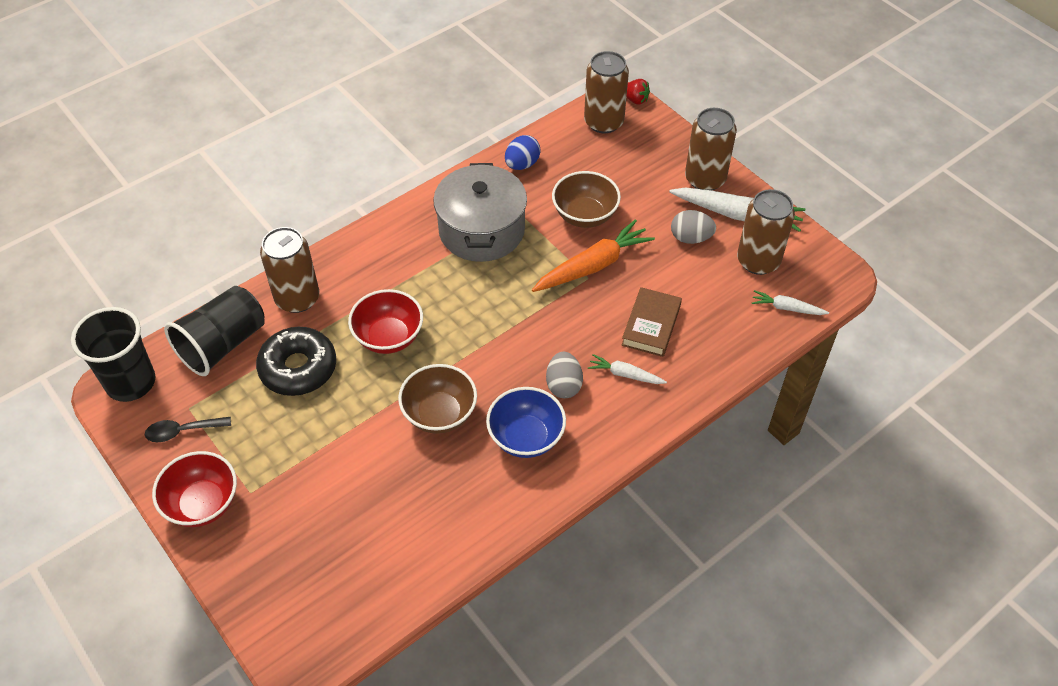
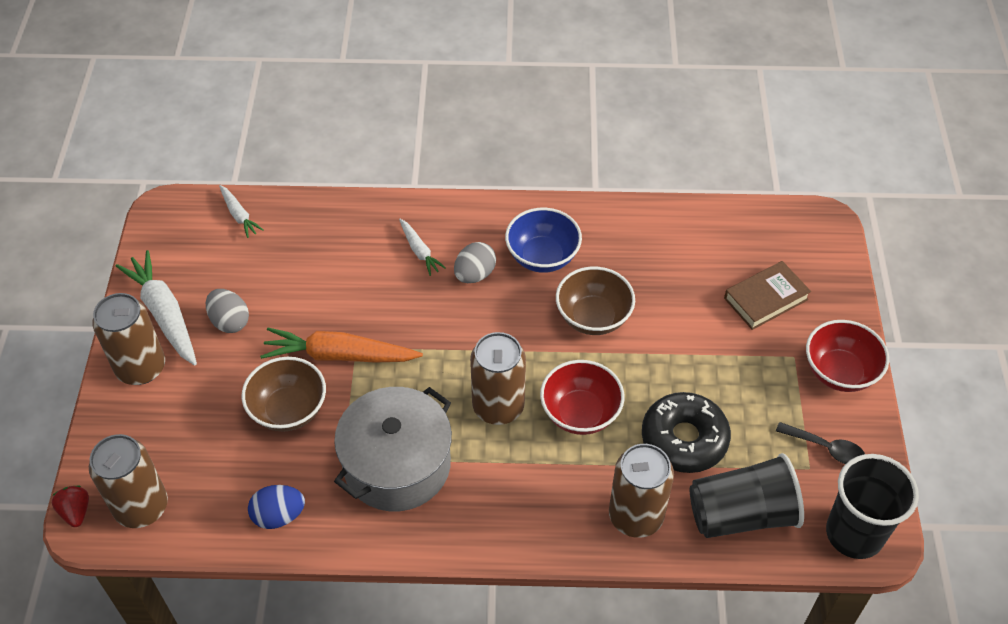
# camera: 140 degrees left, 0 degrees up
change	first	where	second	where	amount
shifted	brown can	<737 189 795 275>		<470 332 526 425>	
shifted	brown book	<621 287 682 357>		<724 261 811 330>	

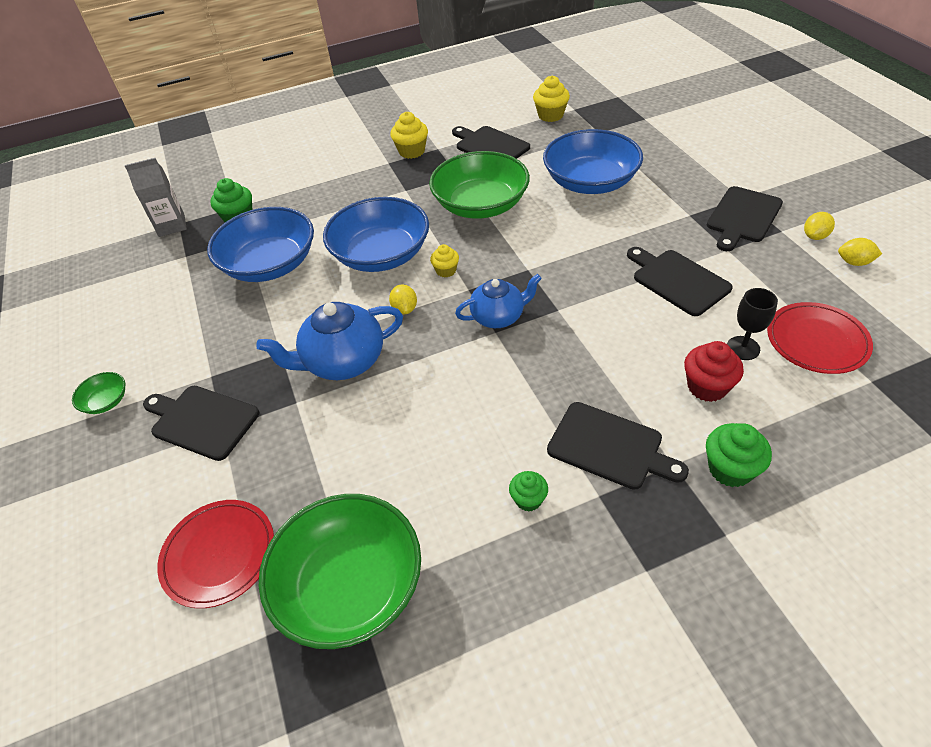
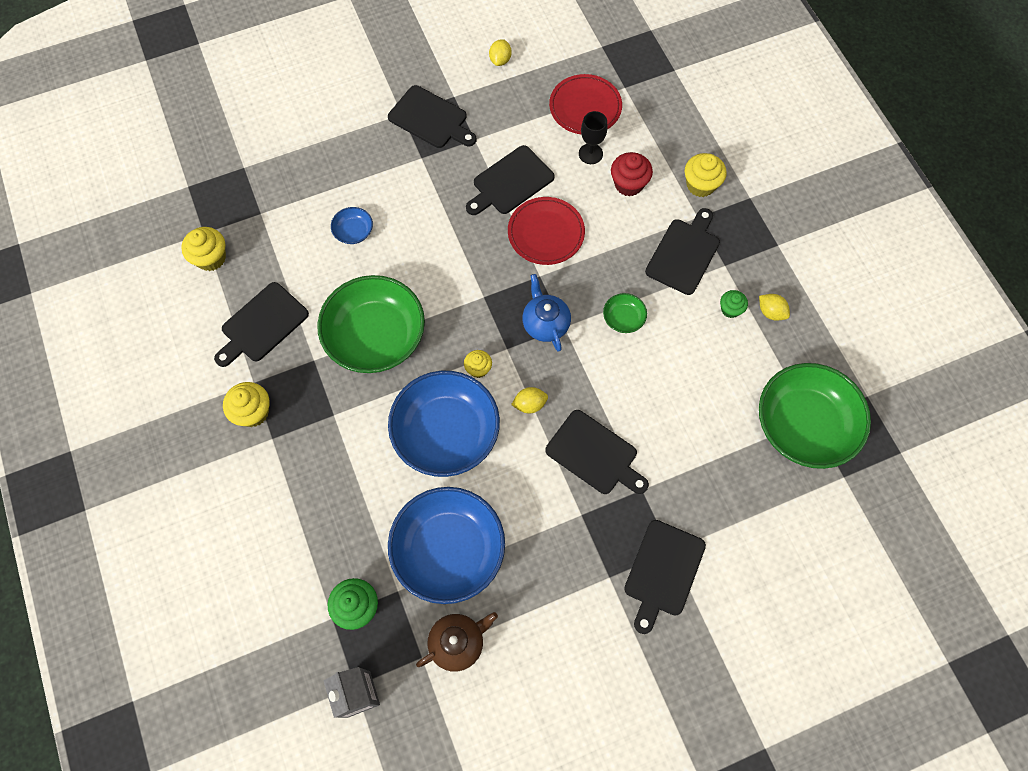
# camera: 95 degrees left, 20 degrees up
change	first	where	second	where	amount
scaled	blue bowl	<543 129 643 194>		<331 207 373 244>	x0.42
new			brown china teapot	<416 612 498 672>	
shifted	crimson dinner plate	<157 500 274 608>		<508 197 585 265>	
swapped	blue china teapot	<256 302 403 380>	ebony chopping board	<545 410 649 494>	
shifted	emerald bowl	<72 372 125 414>		<603 293 647 333>	
repainted	emerald fairy cake	<706 423 772 487>	yellow fairy cake	<685 153 727 197>	
shifted	yellow lemon	<804 212 835 240>		<759 294 790 321>	

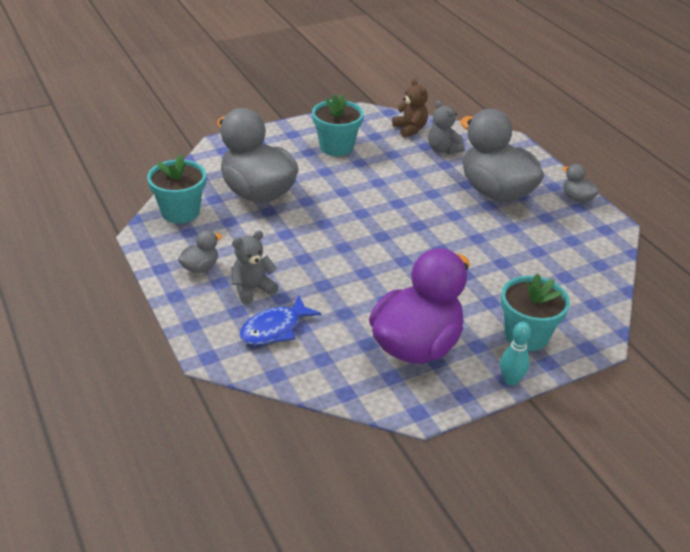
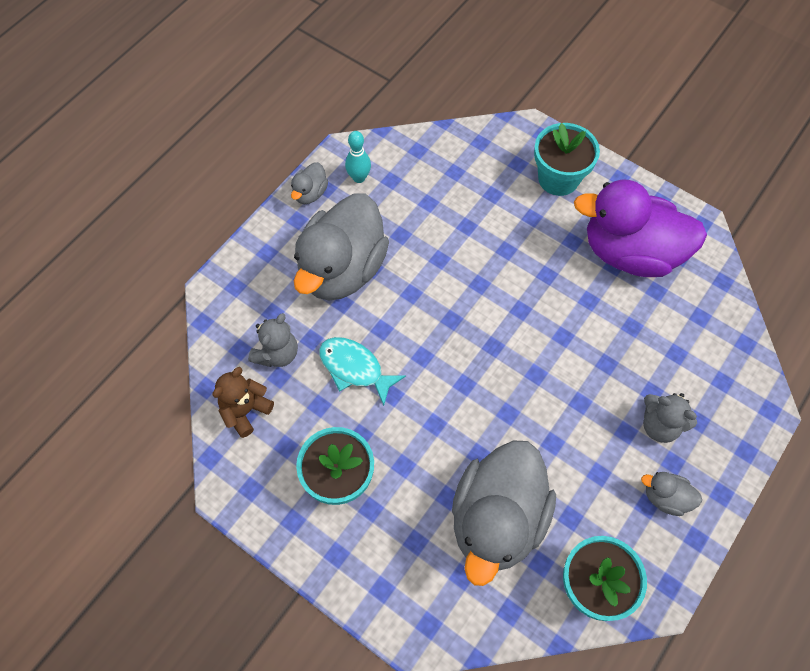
# camera: 115 degrees left, 25 degrees up
change	first	where	second	where	amount
new			teal toy fish	<319 337 406 406>	
shifted	teal tenpin	<500 322 531 386>		<345 131 371 183>	
gone	blue toy fish	<239 295 321 345>			

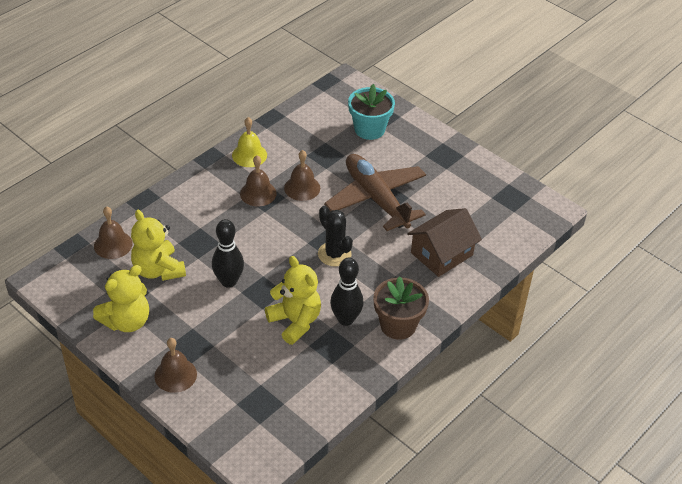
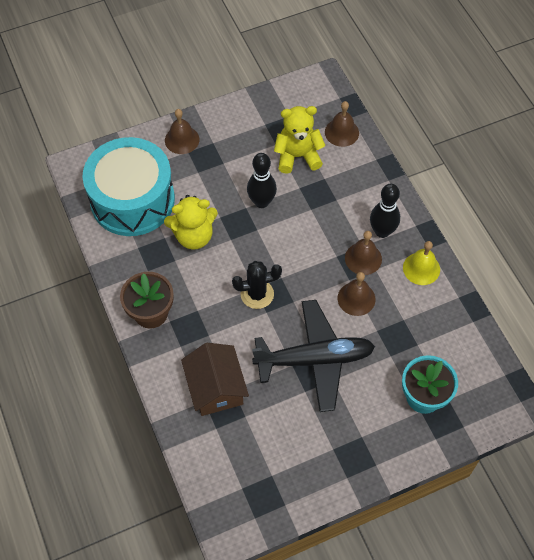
# camera: 115 degrees right, 15 degrees up
change	first	where	second	where	amount
new			teal toy drum	<82 137 175 236>	
repainted	brown plane	<324 154 426 231>	ebony plane	<252 300 375 412>	
shifted	ebony tenpin	<330 258 363 326>		<370 184 400 238>	
gone	yellow teddy bear	<93 265 149 332>			

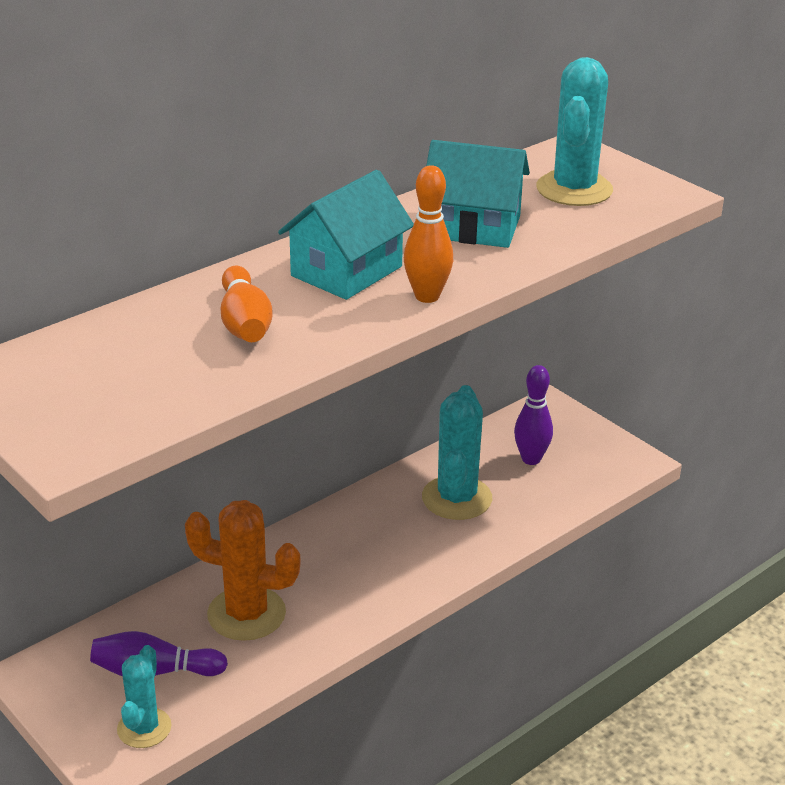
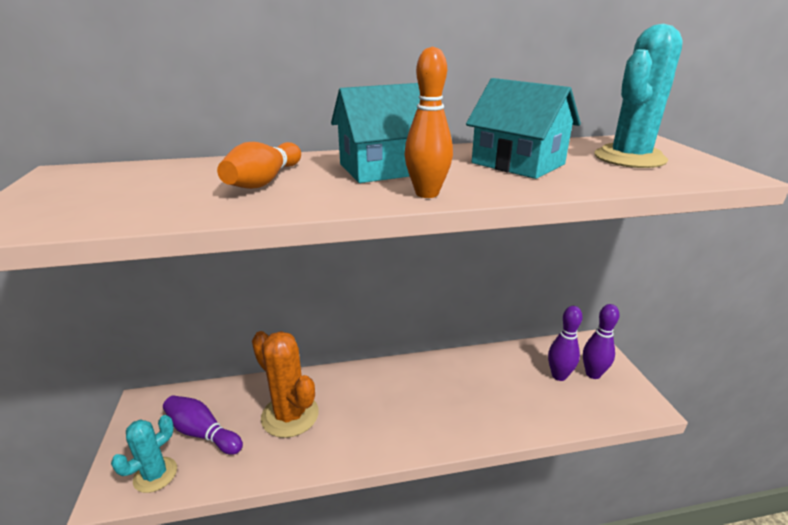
# camera: 30 degrees right, 5 degrees down
change	first	where	second	where	amount
new			violet tenpin	<583 304 620 379>	
gone	teal prickly plant	<422 385 492 520>			

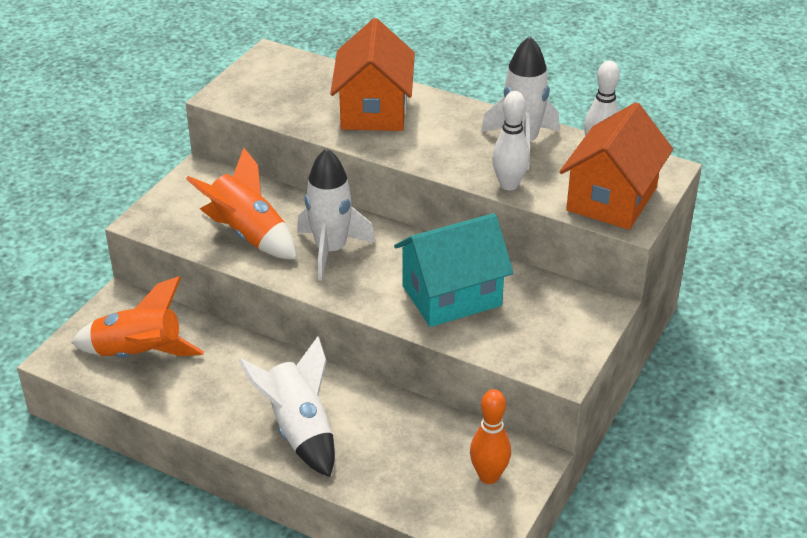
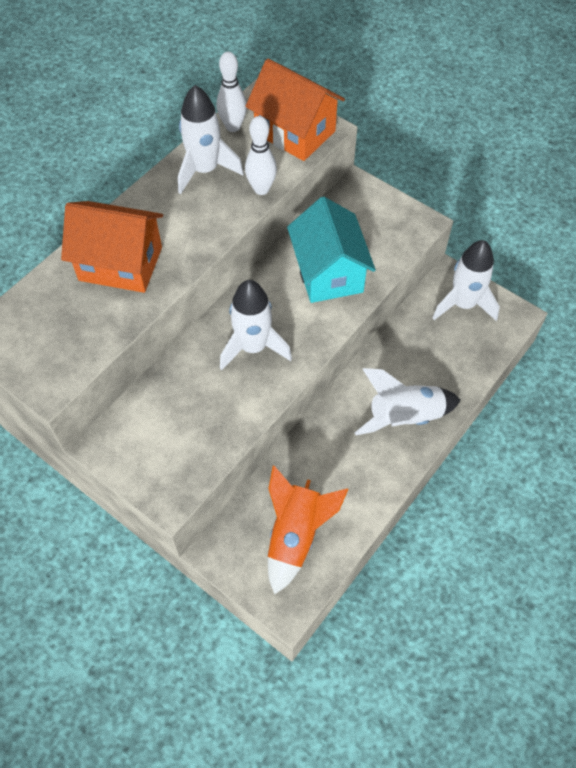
# camera: 80 degrees left, 20 degrees up
change	first	where	second	where	amount
swapped	orange-coloured tenpin	<470 389 511 484>	snow-white rocket	<433 240 500 321>	
gone	orange-coloured rocket	<186 148 297 259>			

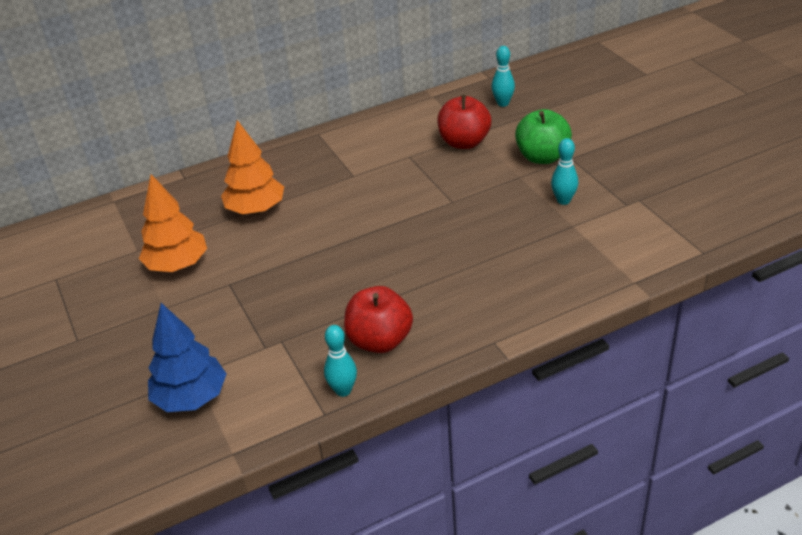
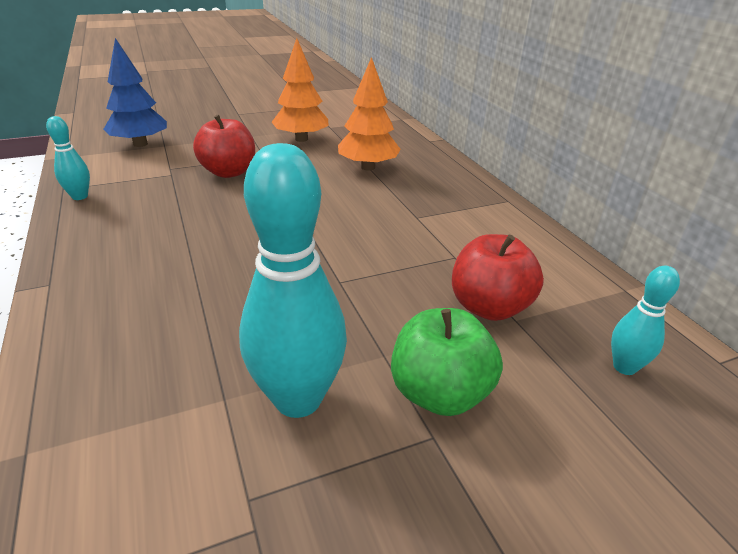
# camera: 90 degrees right, 5 degrees down
change	first	where	second	where	amount
shifted	crimson apple	<344 286 413 353>		<193 115 255 178>	
scaled	teal tenpin	<551 138 578 205>		<239 143 347 418>	x1.99

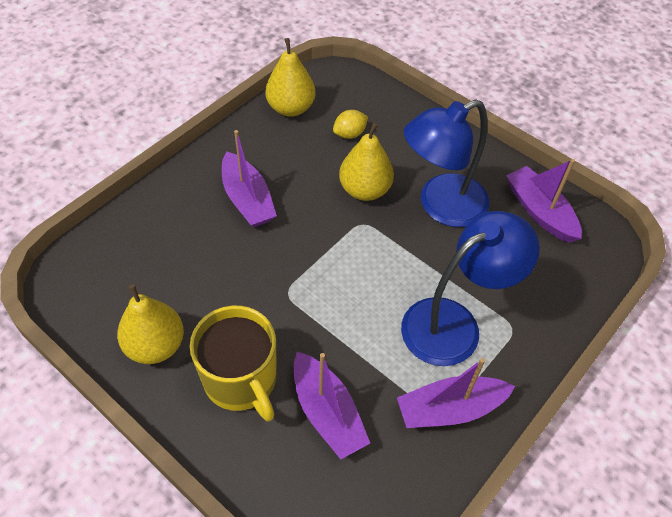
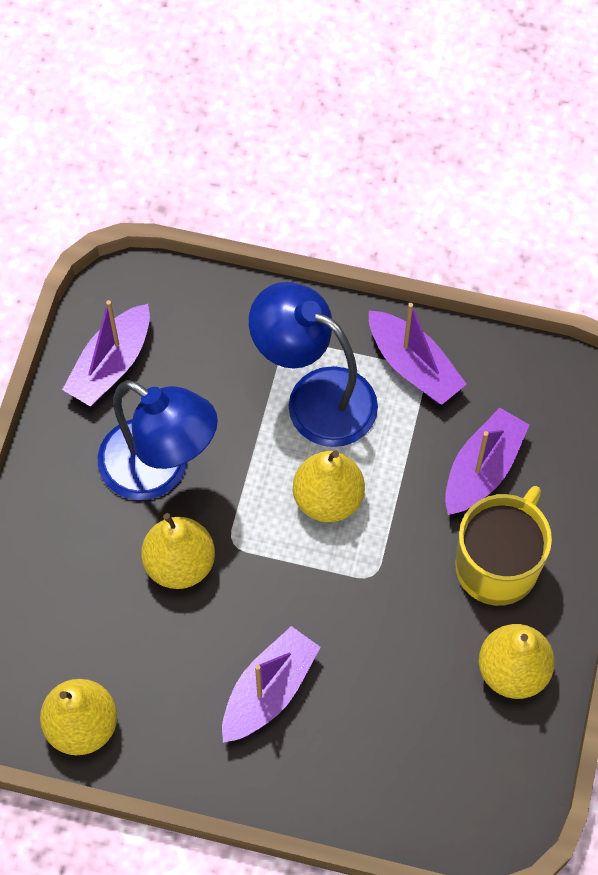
# camera: 115 degrees left, 10 degrees up
change	first	where	second	where	amount
new			yellow pear fruit	<293 451 365 522>	
gone	yellow lemon	<333 110 368 139>			

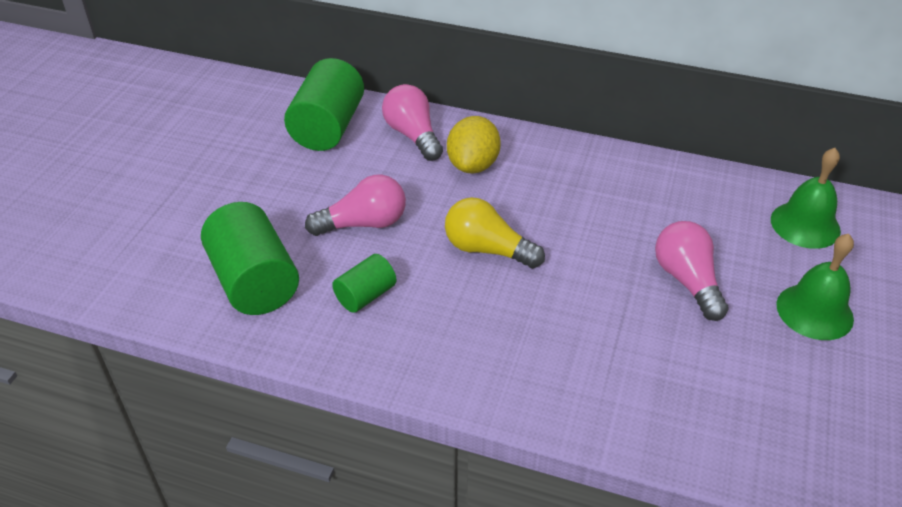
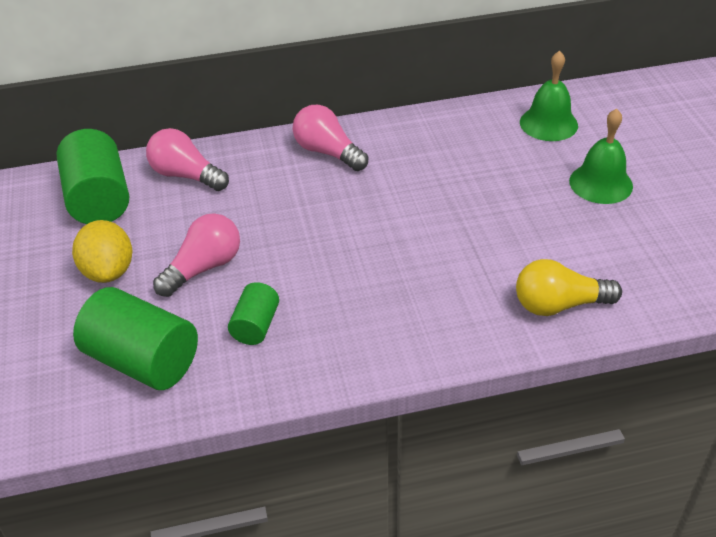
# camera: 30 degrees left, 0 degrees up
change	first	where	second	where	amount
shifted	yellow lemon	<447 116 501 173>		<72 220 132 283>	
shifted	rosy bulb	<655 221 728 321>		<293 105 368 171>	
shifted	yellow bulb	<445 197 545 268>		<516 259 622 316>	

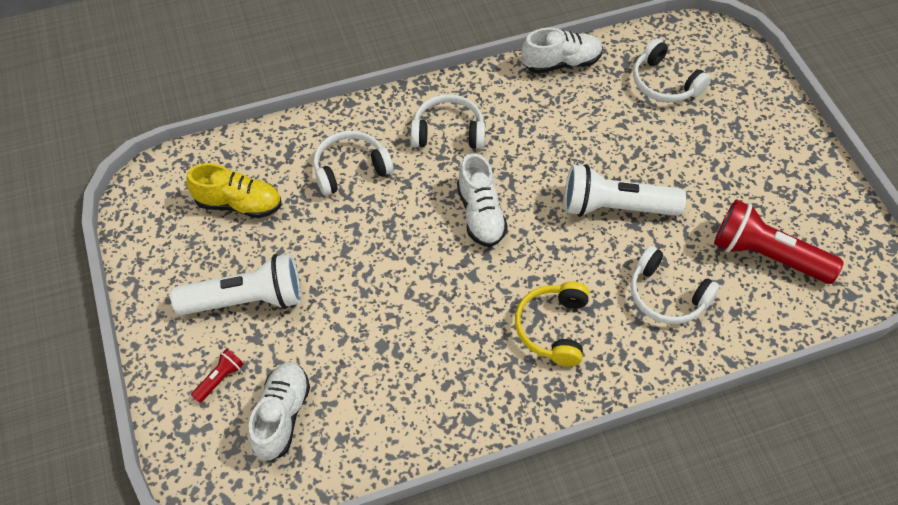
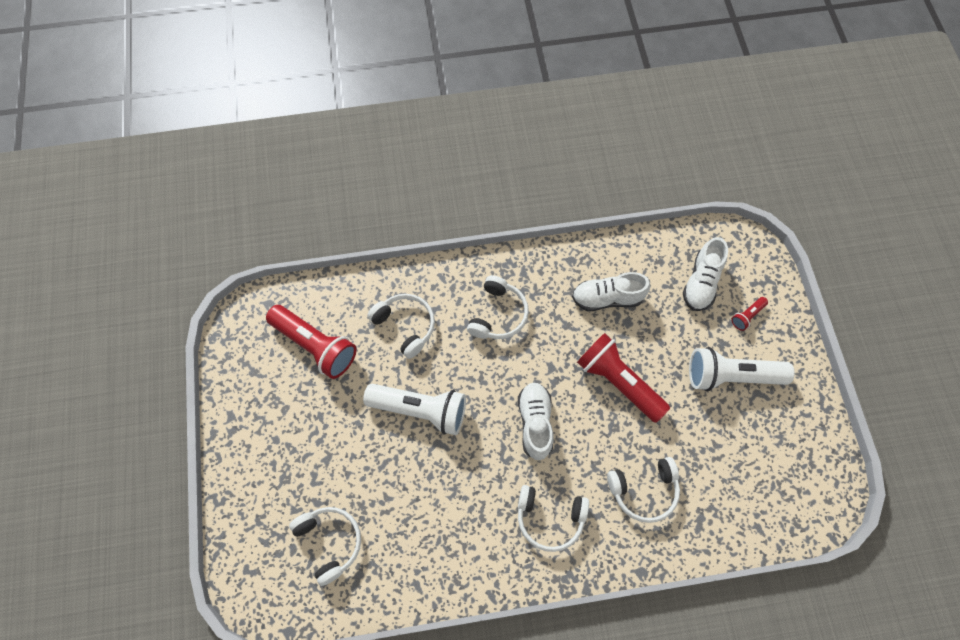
# camera: 170 degrees left, 10 degrees up
change	first	where	second	where	amount
repainted	yellow headset	<515 282 589 366>	snow-white headset	<467 275 529 339>	
shifted	snow-white lace-up shoe	<522 28 603 73>		<572 272 650 311>	
new			crimson torch	<577 333 670 423>	
gone	yellow lace-up shoe	<186 163 281 218>			

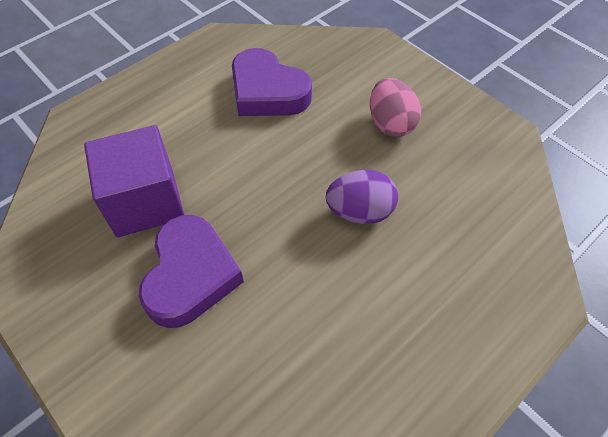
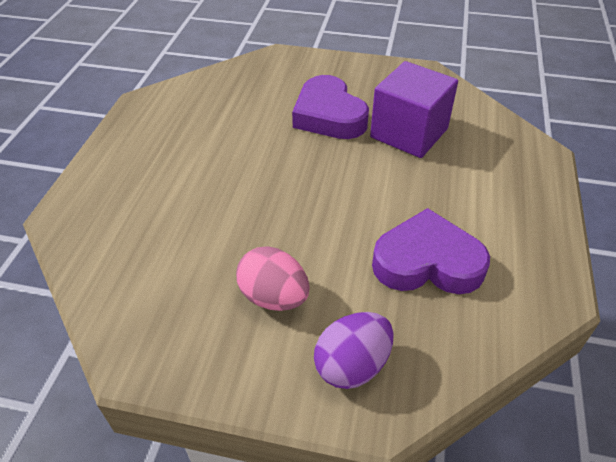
# camera: 145 degrees right, 10 degrees down
change	first	where	second	where	amount
shifted	violet egg	<326 170 398 224>		<314 312 394 389>	

